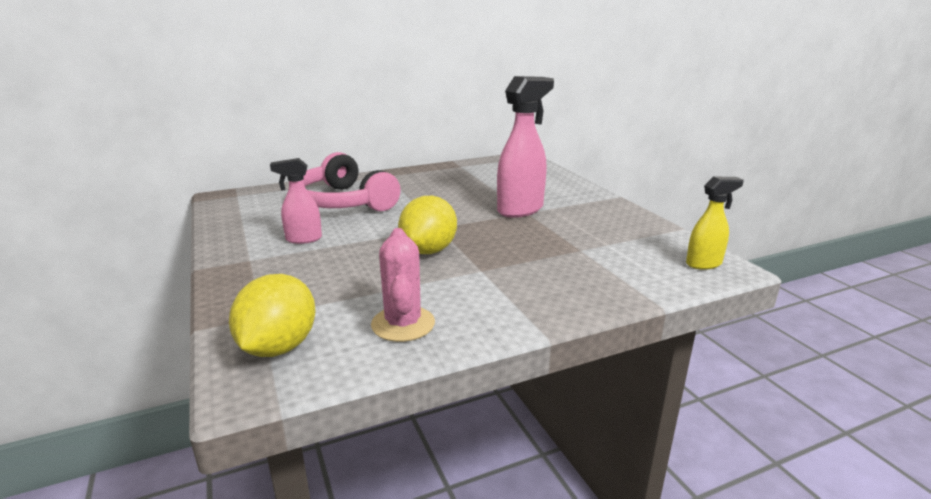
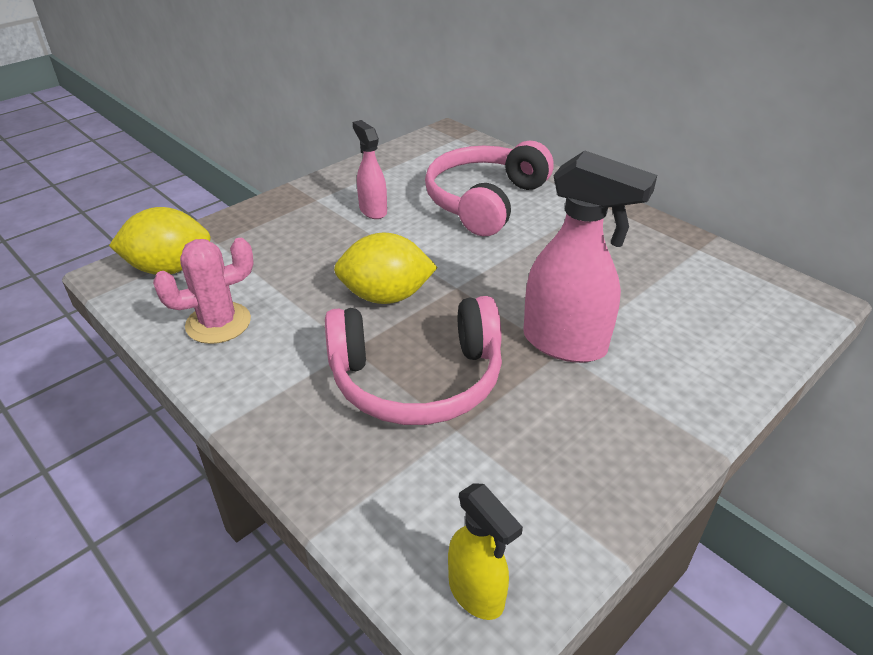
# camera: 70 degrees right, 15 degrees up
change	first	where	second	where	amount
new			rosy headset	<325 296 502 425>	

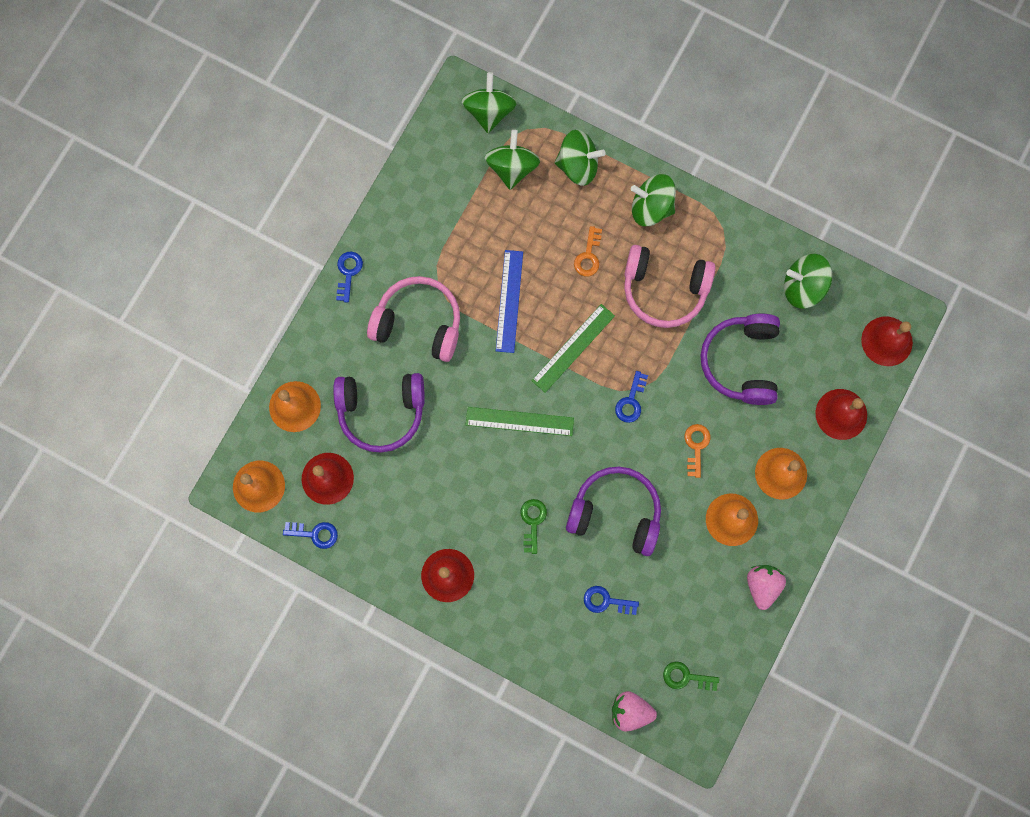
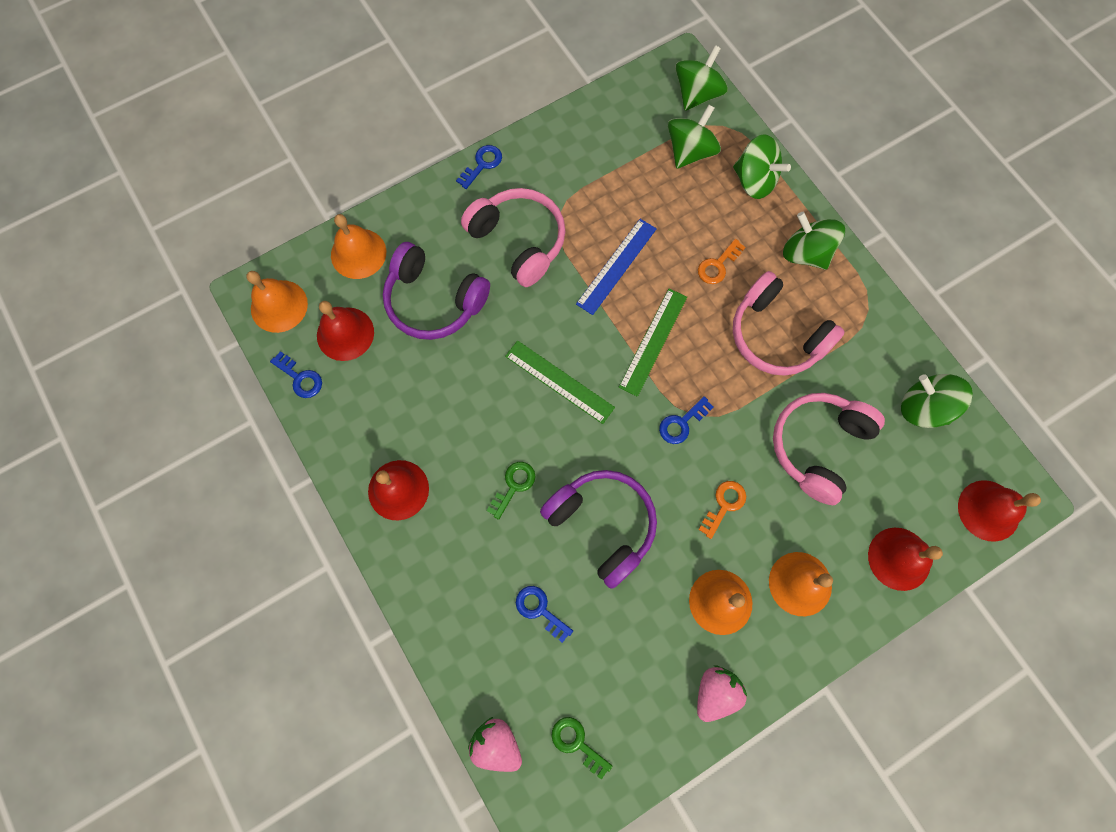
# camera: 30 degrees right, 5 degrees down
change	first	where	second	where	amount
rotated	emerald measuring stick	<531 304 615 393>		<619 289 687 397>	45 degrees counterclockwise
repainted	violet headset	<701 313 780 405>	rosy headset	<773 393 885 505>	

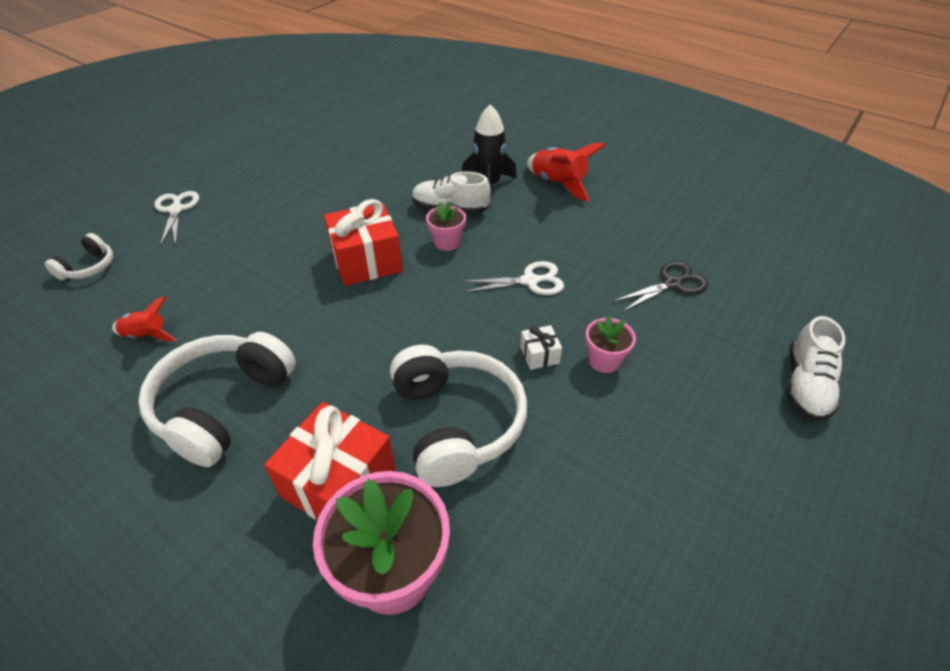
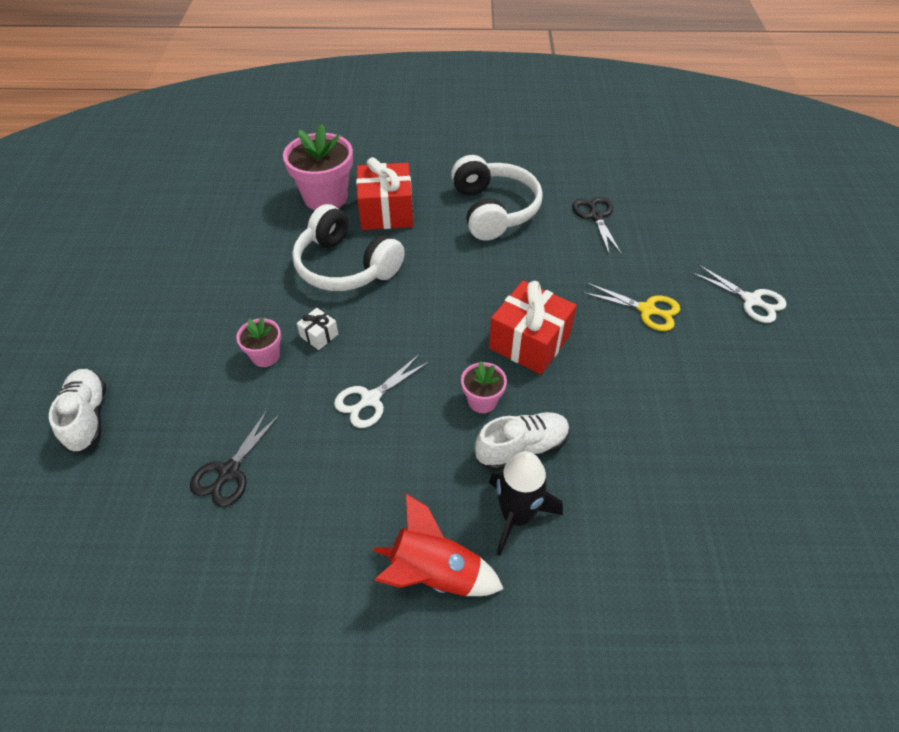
# camera: 145 degrees right, 5 degrees up
change	first	where	second	where	amount
swapped	crimson rocket	<112 296 177 341>	ebony scissors	<572 197 622 255>	
new			yellow scissors	<582 283 680 331>	
gone	snow-white headset	<45 233 113 280>			

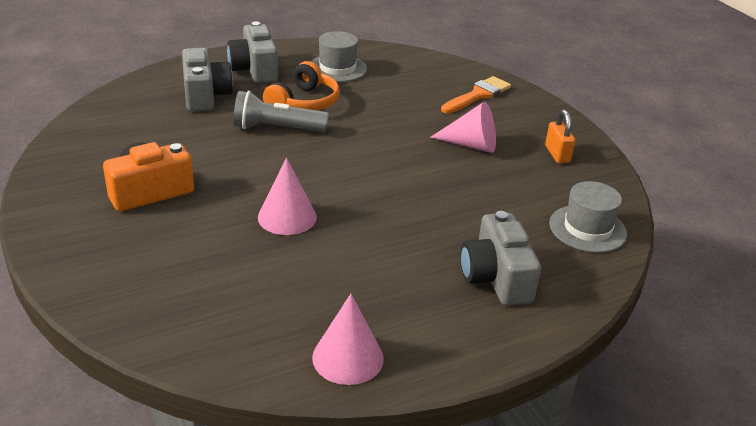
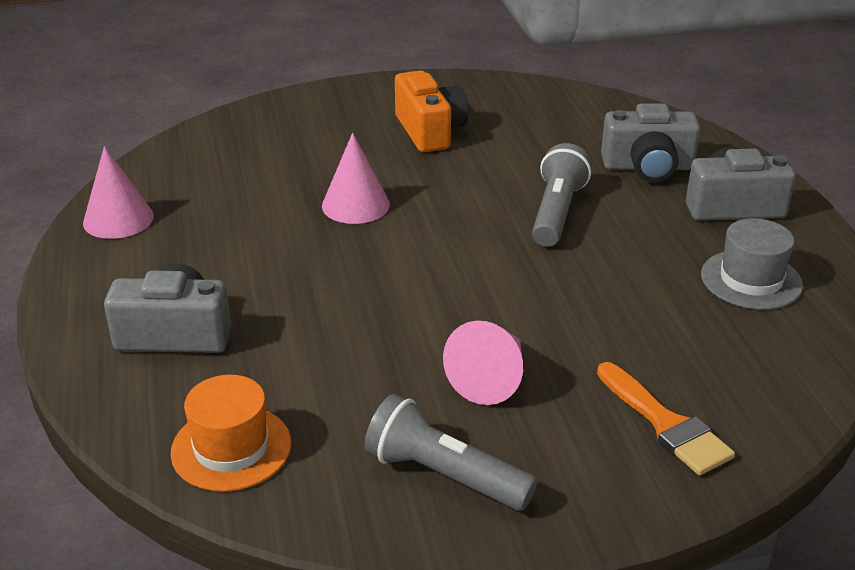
# camera: 105 degrees right, 0 degrees up
change	first	where	second	where	amount
repainted	grey top hat	<549 181 627 253>	orange-coloured top hat	<170 375 291 492>	
swapped	orange-coloured small lock	<545 110 575 163>	grey torch	<364 394 537 511>	
gone	orange-coloured headset	<263 61 340 110>			

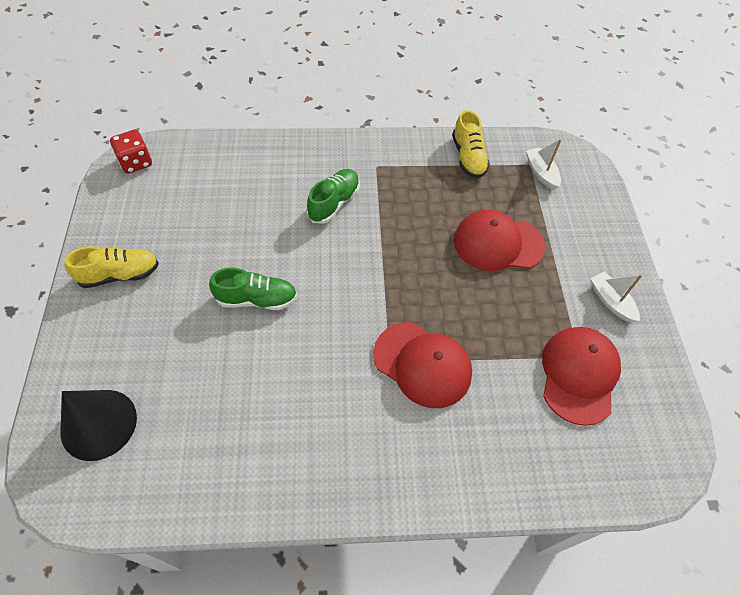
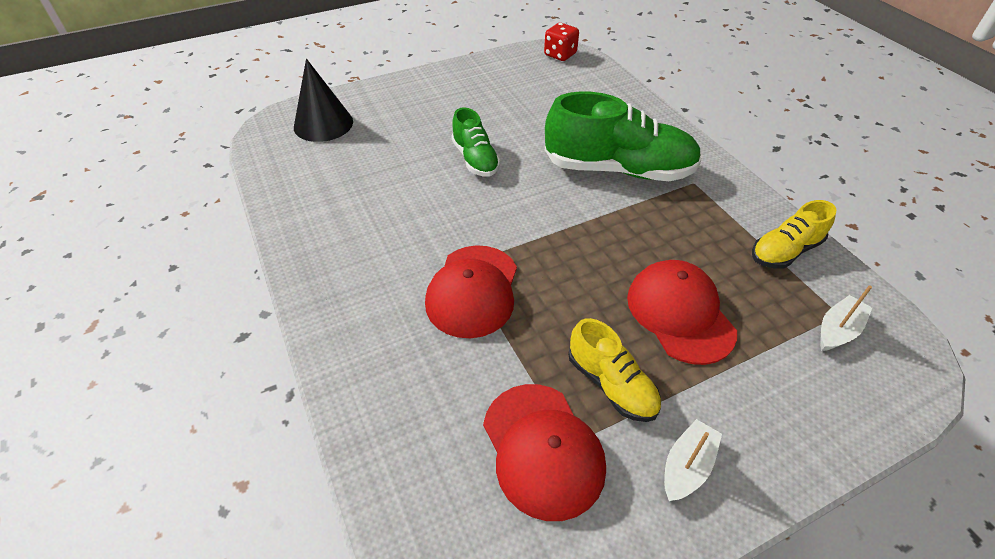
# camera: 70 degrees right, 10 degrees down
change	first	where	second	where	amount
rotated	crimson cap	<542 327 621 426>		<483 384 606 521>	75 degrees clockwise
scaled	emerald lace-up shoe	<307 169 360 224>		<545 91 702 181>	x1.85
shifted	yellow lace-up shoe	<64 246 159 288>		<568 318 661 422>	

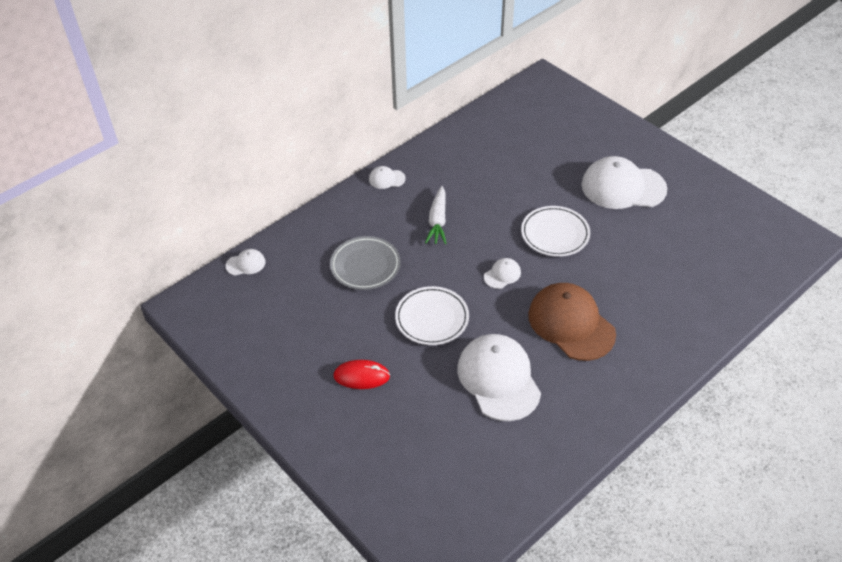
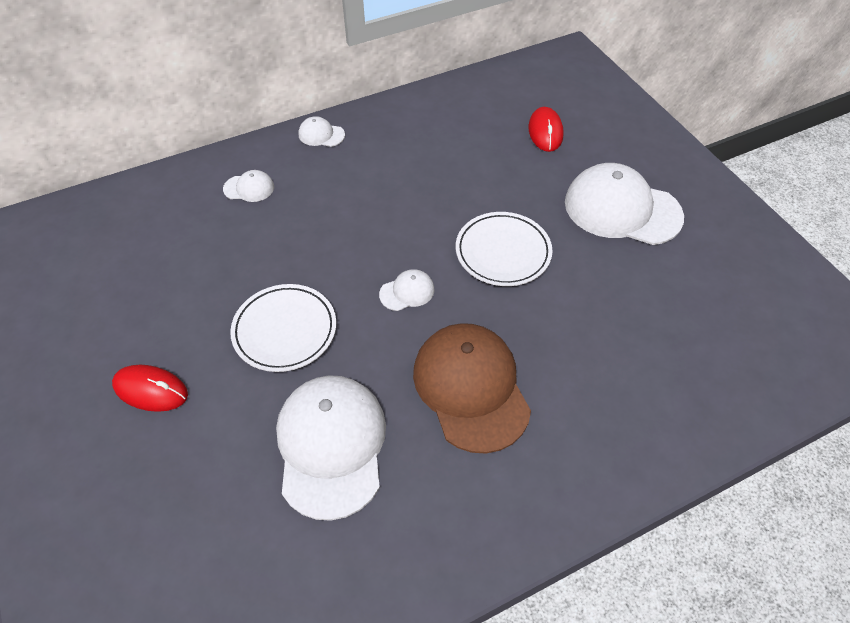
# camera: 15 degrees right, 5 degrees up
change	first	where	second	where	amount
shifted	snow-white cap	<226 249 265 275>		<223 170 274 202>	
new			crimson PC mouse	<528 107 564 152>	
gone	grey dinner plate	<330 236 401 290>			
gone	snow-white root vegetable	<425 186 447 244>			

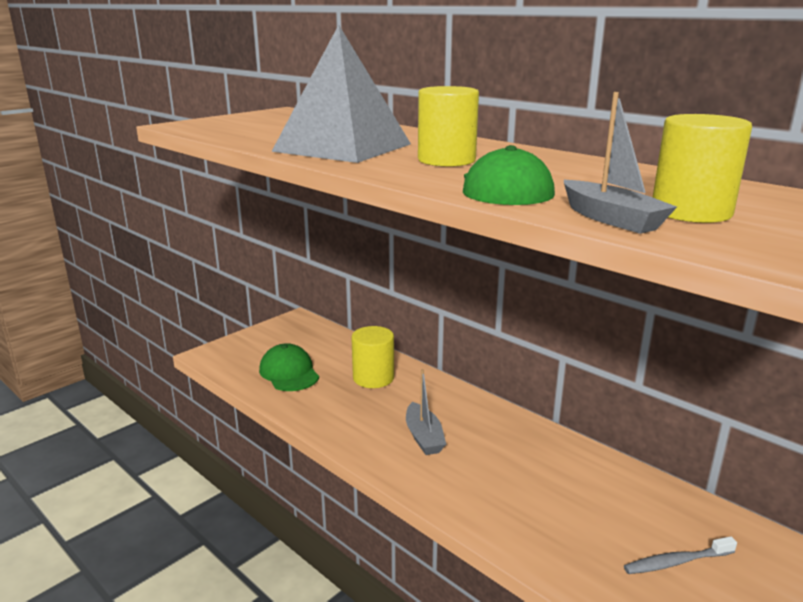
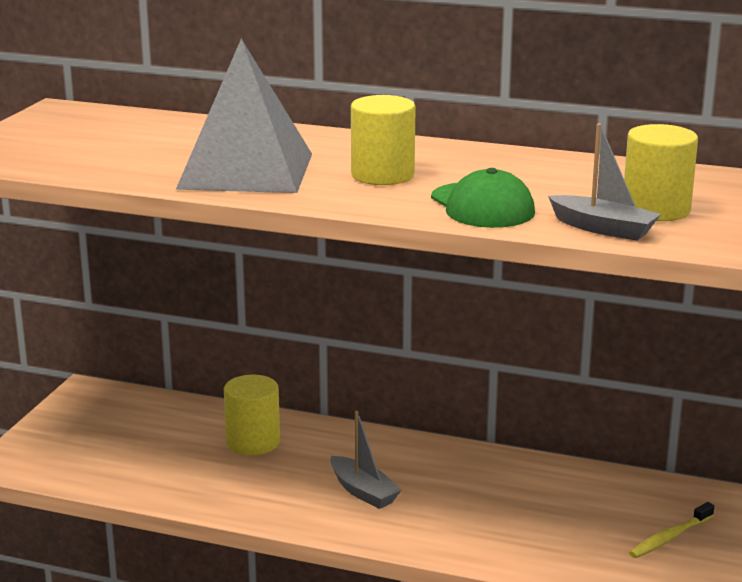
# camera: 25 degrees left, 0 degrees up
change	first	where	second	where	amount
repainted	grey dental brush	<624 536 737 574>	yellow dental brush	<629 502 714 558>	
gone	emerald cap	<259 343 319 391>			

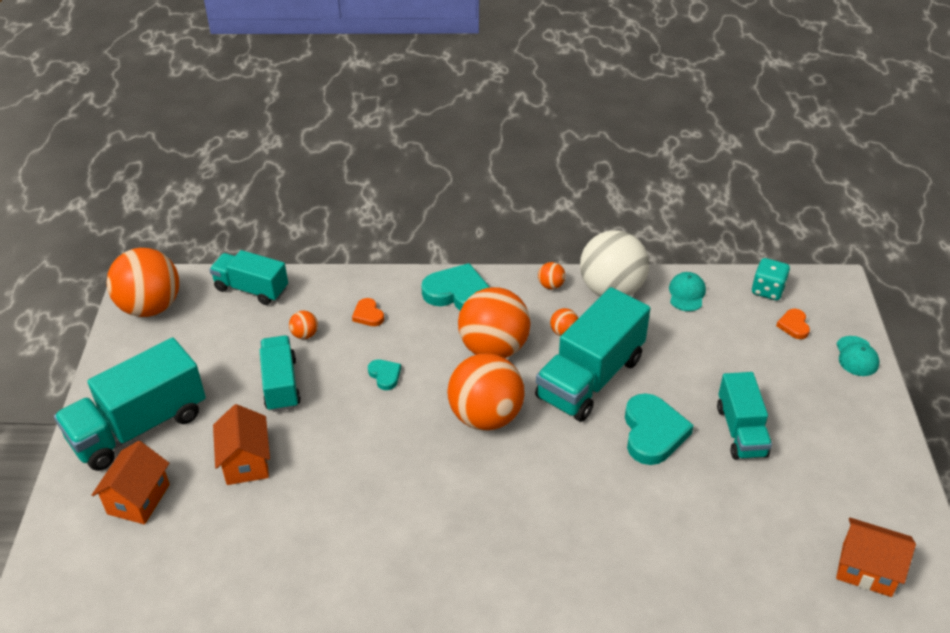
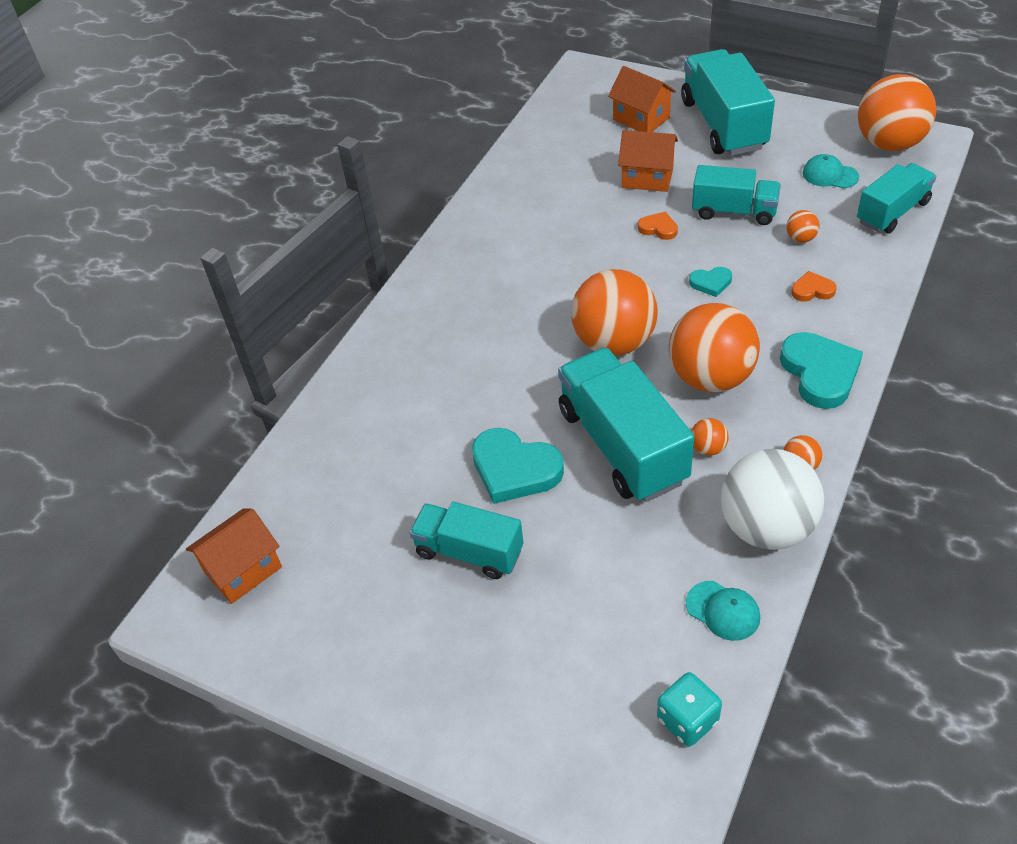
# camera: 120 degrees right, 5 degrees up
change	first	where	second	where	amount
shifted	orange-coloured heart shape	<776 309 810 339>		<638 212 678 240>	
rotated	teal heart shape	<421 263 490 311>		<780 332 863 409>	60 degrees counterclockwise
shifted	teal cap	<837 336 880 376>		<803 154 859 188>	

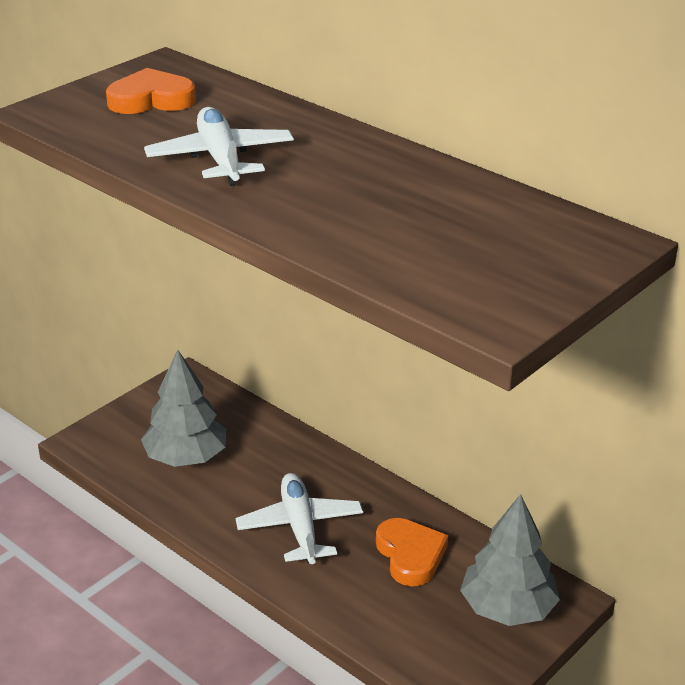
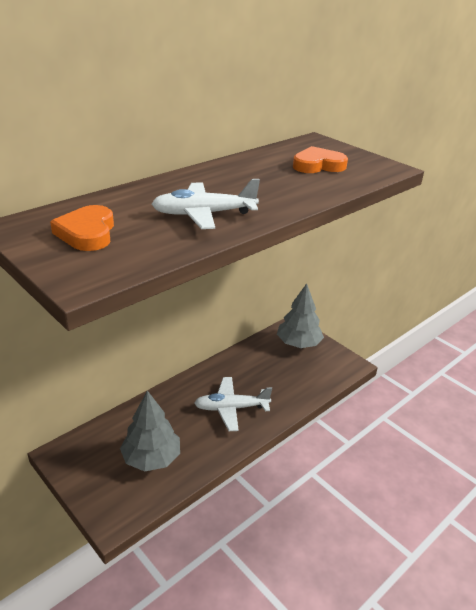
# camera: 85 degrees left, 0 degrees up
change	first	where	second	where	amount
shifted	orange-coloured heart shape	<376 518 448 586>		<293 146 348 173>	

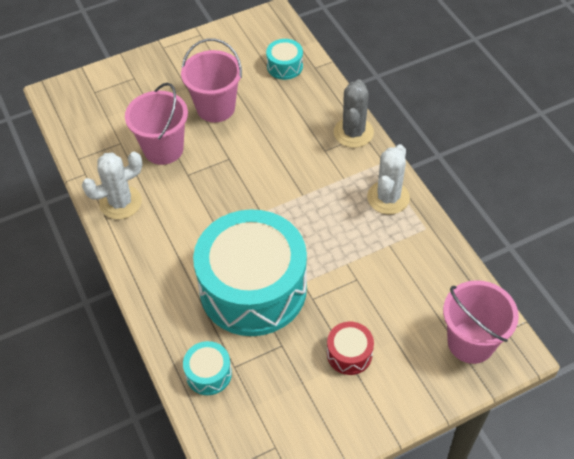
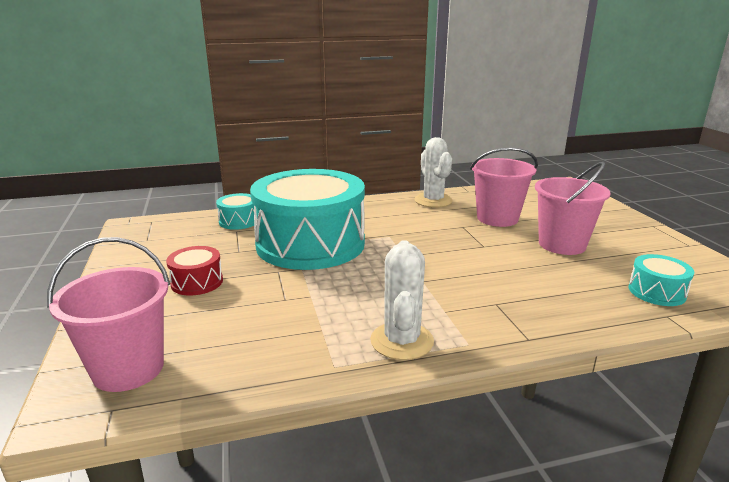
# camera: 100 degrees right, 30 degrees down
change	first	where	second	where	amount
rotated	snow-white prickly plant	<367 144 410 214>		<370 240 434 360>	60 degrees clockwise
gone	grey prickly plant	<334 79 374 148>			

